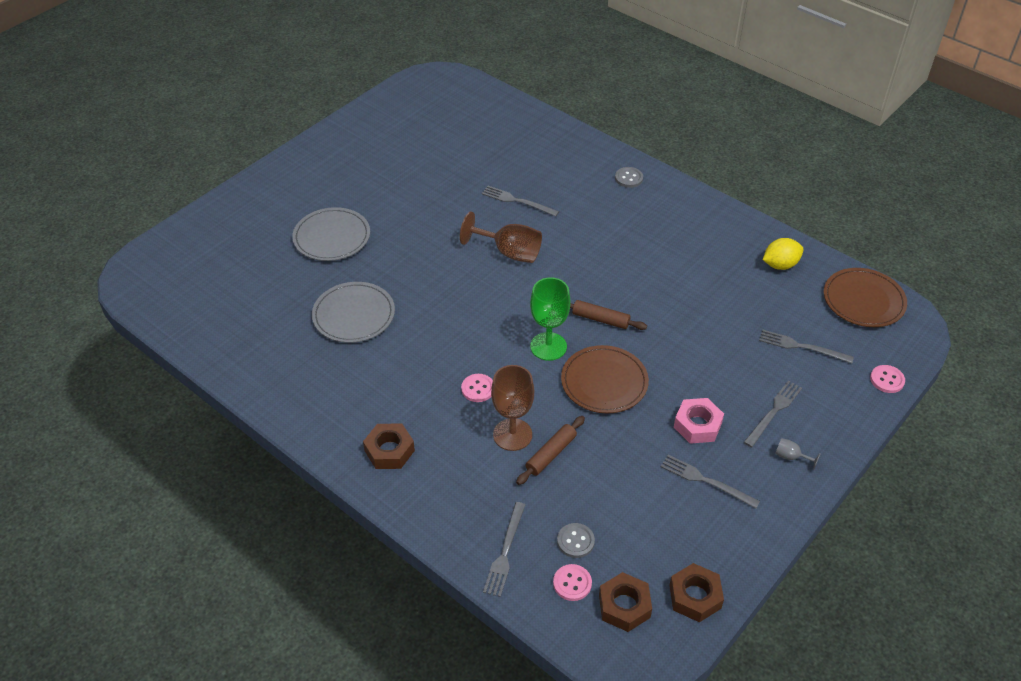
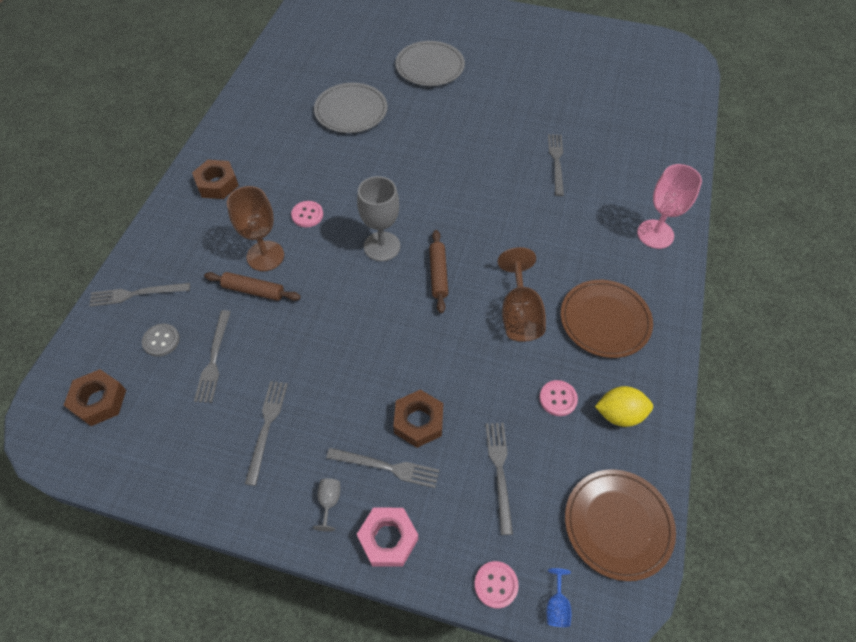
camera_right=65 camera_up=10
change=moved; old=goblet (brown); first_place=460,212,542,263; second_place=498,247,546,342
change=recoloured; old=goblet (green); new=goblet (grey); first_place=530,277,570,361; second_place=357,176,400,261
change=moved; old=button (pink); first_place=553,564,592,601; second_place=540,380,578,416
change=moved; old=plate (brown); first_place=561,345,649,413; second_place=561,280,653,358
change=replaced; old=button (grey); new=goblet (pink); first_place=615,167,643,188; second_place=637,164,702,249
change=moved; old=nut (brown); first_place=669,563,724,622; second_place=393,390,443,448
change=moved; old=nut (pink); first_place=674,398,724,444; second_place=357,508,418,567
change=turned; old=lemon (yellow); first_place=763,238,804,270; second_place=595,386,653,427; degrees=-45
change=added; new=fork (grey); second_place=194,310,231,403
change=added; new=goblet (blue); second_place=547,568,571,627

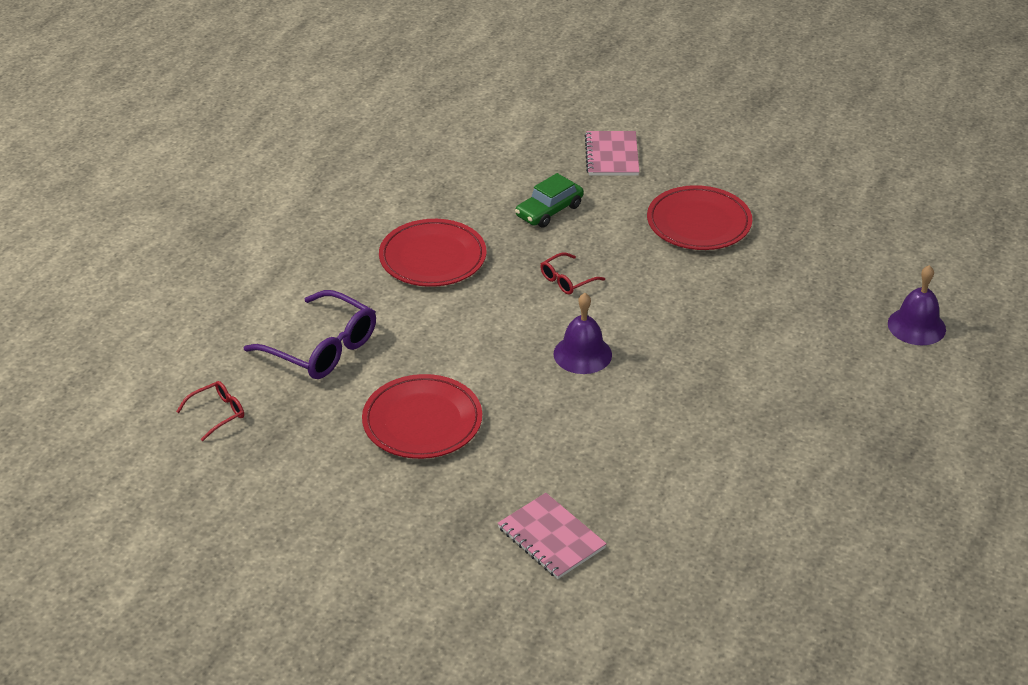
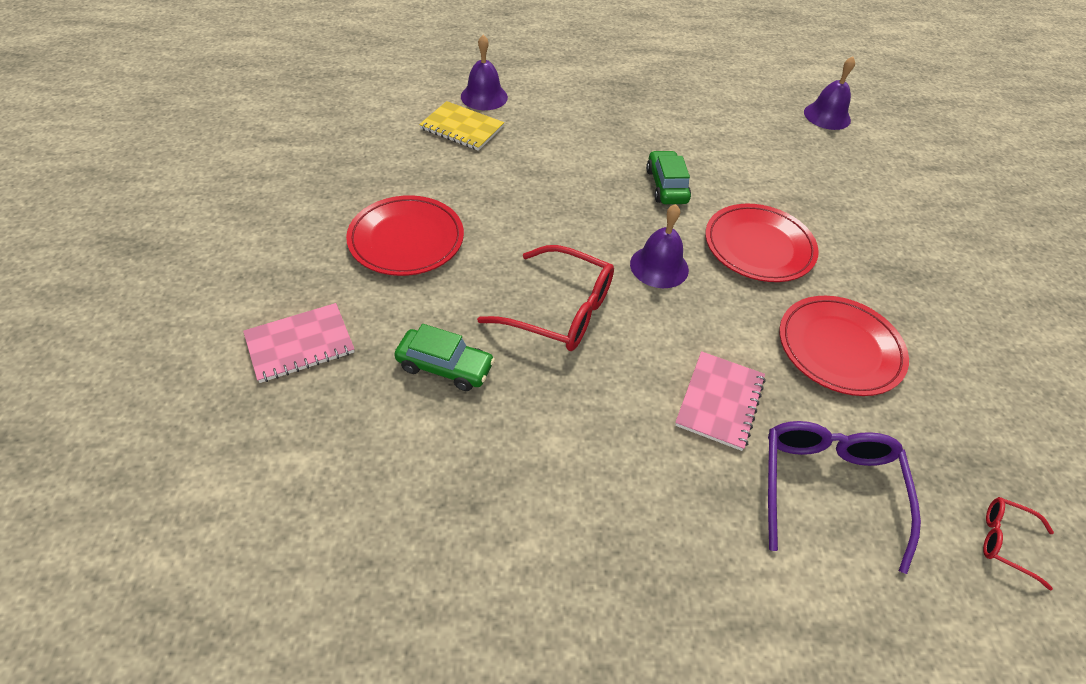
camera_right=-120 camera_up=10
change=moved; old=plate (red); first_place=379,219,487,287; second_place=705,204,819,282
change=moved; old=notebook (pink); first_place=498,493,607,579; second_place=675,351,766,451
change=resized; old=glasses (red); first_place=540,252,605,295; second_place=477,245,614,351; factor=1.96
change=added; new=notebook (yellow); second_place=419,101,504,151
change=added; new=car (green); second_place=646,151,691,204
change=added; new=bell (purple); second_place=804,56,855,130

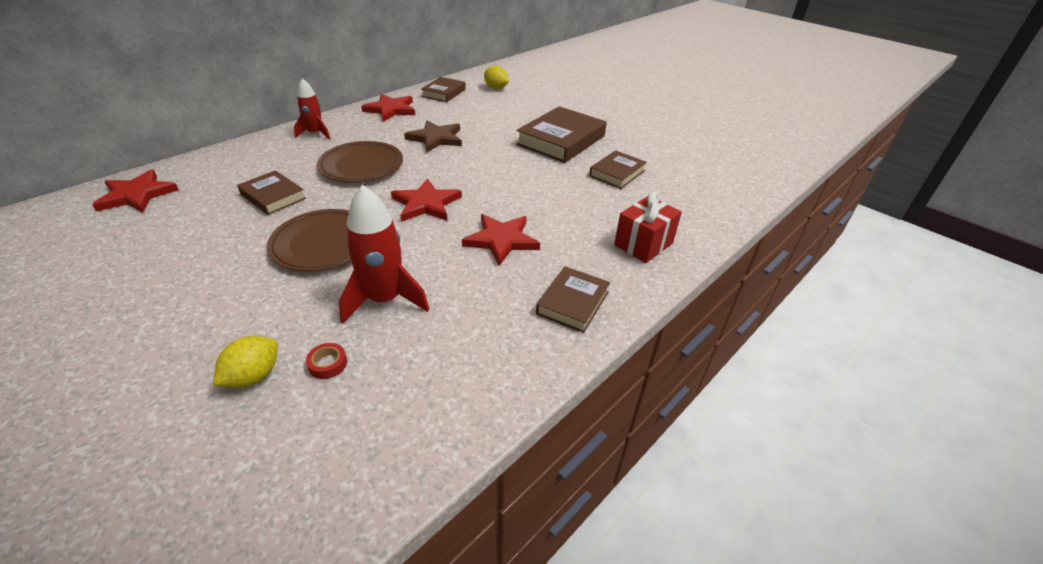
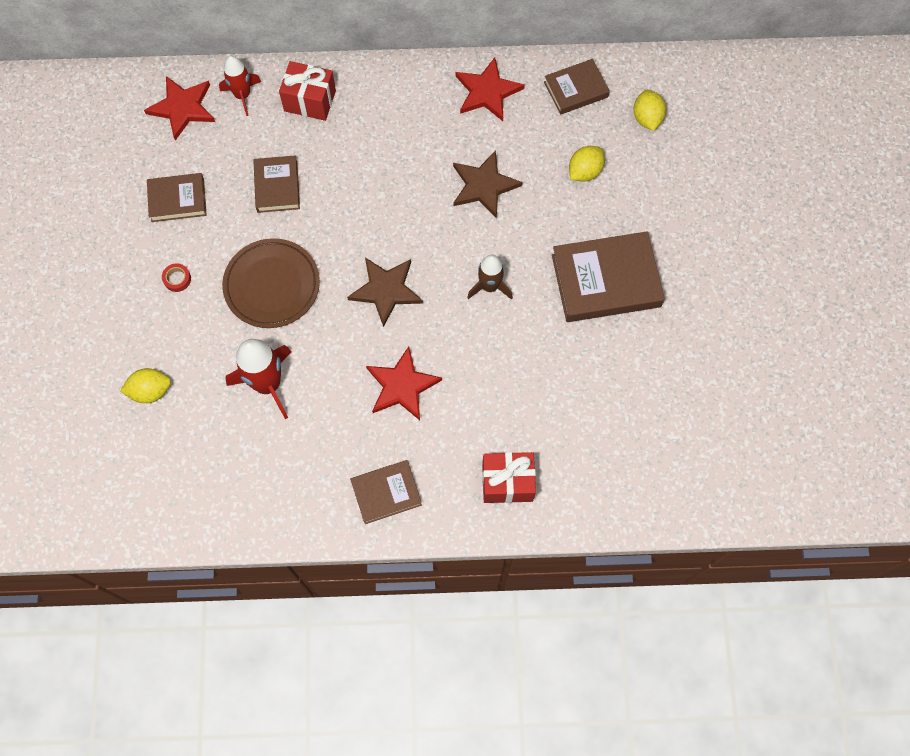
camera_right=45 camera_up=30
change=moved; old=rocket (red); first_place=294,78,331,140; second_place=219,56,261,116
change=moved; old=tape (red); first_place=306,343,347,379; second_place=162,263,191,292
change=removed; old=plate (brown); first_place=317,141,403,182
change=recoloured; old=star (red); new=star (brown); first_place=391,178,462,222; second_place=347,258,423,327
change=moved; old=book (brown); first_place=589,150,647,189; second_place=147,173,206,222
change=added; new=gift (red); second_place=279,61,336,121
change=added; new=rocket (brown); second_place=467,255,513,300
change=added; new=lemon (yellow); second_place=569,146,605,182

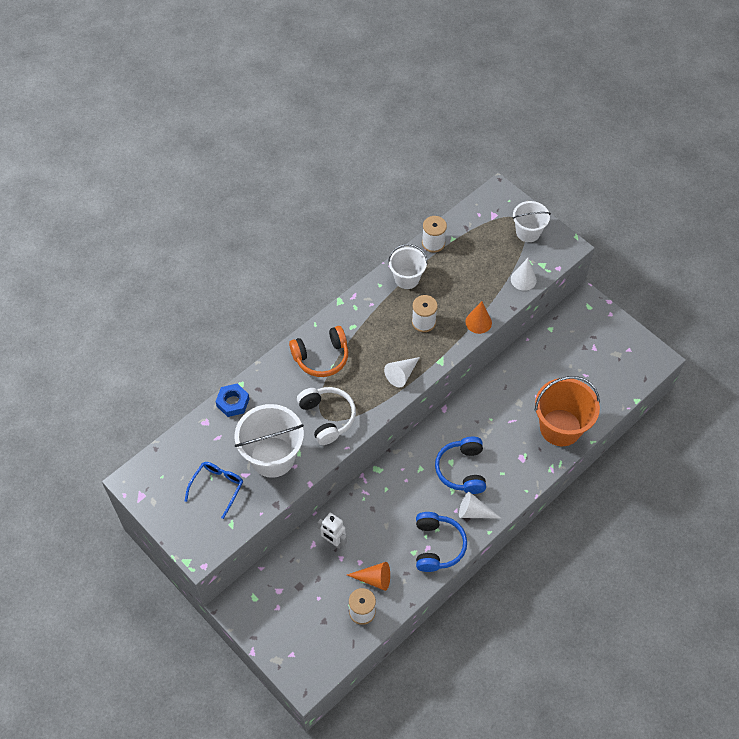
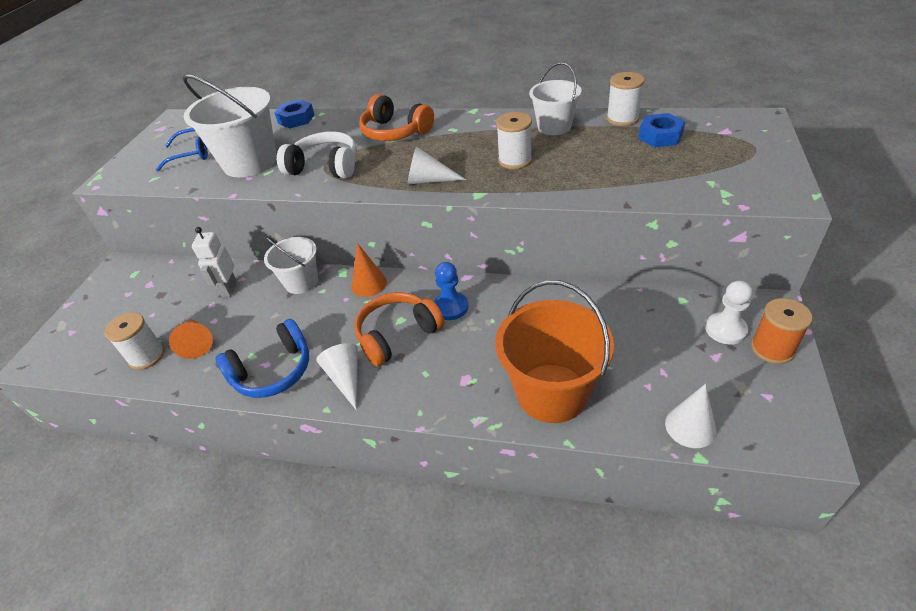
camera_right=60 camera_up=-15
change=turned; old=headphones (white); first_place=297,387,356,445; second_place=277,131,357,179; degrees=-105
change=recoloured; old=headphones (blue); new=headphones (orange); first_place=435,437,486,494; second_place=354,292,444,367
change=moved; old=cone (orange); first_place=465,301,492,334; second_place=351,243,387,297
change=moved; old=cone (white); first_place=511,258,537,291; second_place=665,384,716,448
change=moved; old=bucket (white); first_place=512,201,551,242; second_place=264,237,318,294
change=added; new=pawn (blue); second_place=434,262,468,320
change=added; new=nut (blue); second_place=638,113,685,147
change=added; new=pawn (white); second_place=705,281,753,345
change=added; new=spool (orange); second_place=751,298,813,364

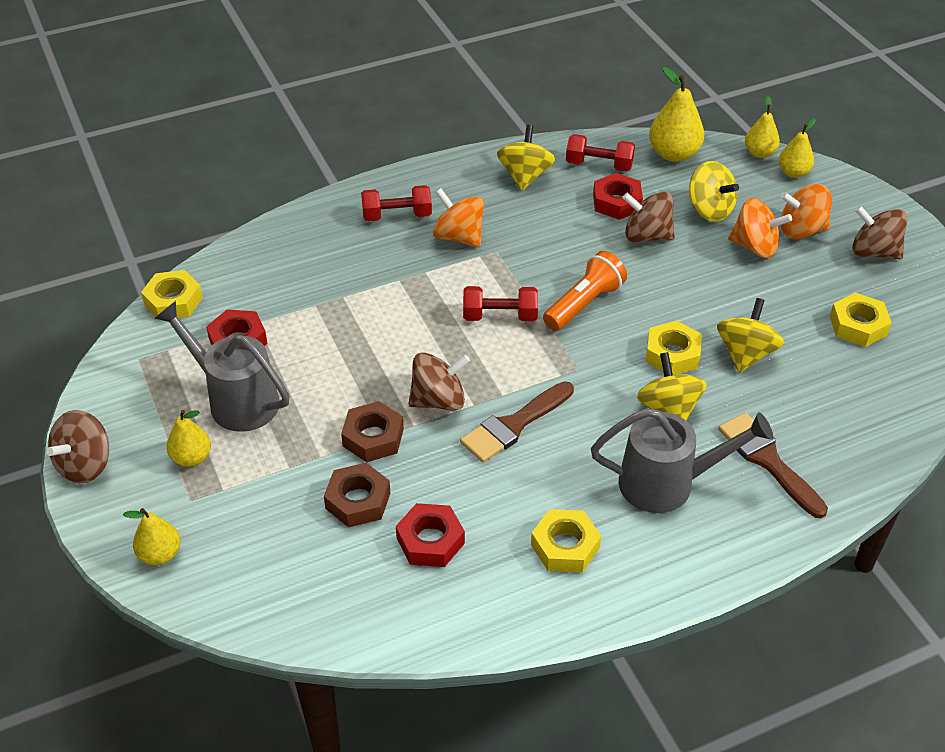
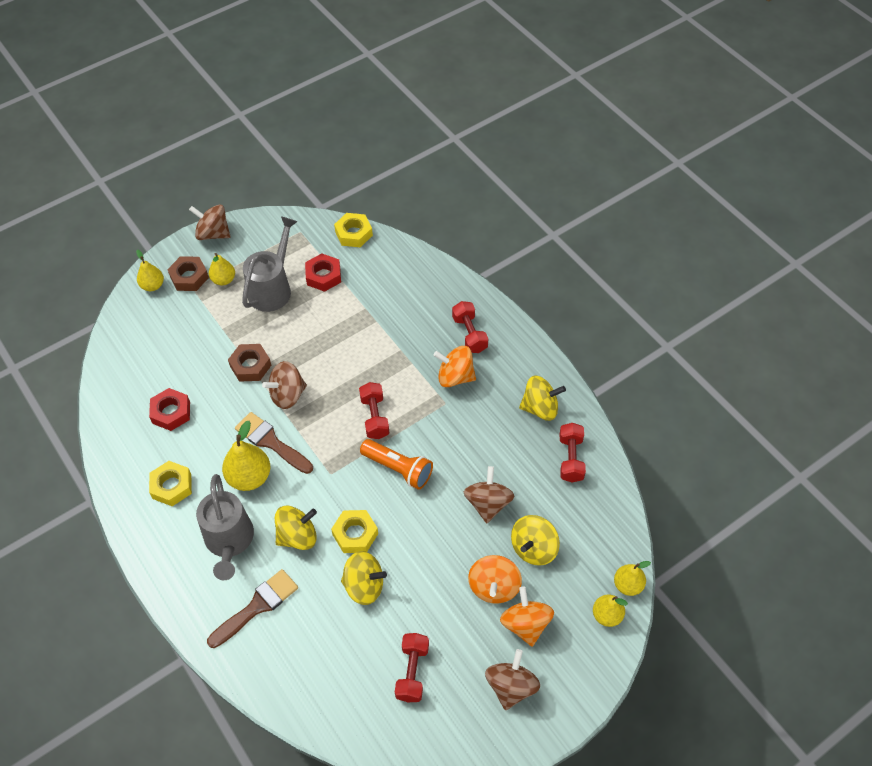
camera_right=80 camera_up=10
change=moved; old=nut (brown); first_place=324,463,390,528; second_place=167,256,209,291
change=turned; old=spinning top (brown); first_place=409,352,470,411; second_place=262,361,307,409; degrees=90
change=turned; old=spinning top (orange); first_place=433,189,484,247; second_place=434,346,476,387; degrees=-105
change=removed; old=nut (red); first_place=593,173,643,220
change=moved; old=pear (yellow); first_place=649,67,704,162; second_place=222,421,271,491
change=replaced; old=nut (yellow); new=dumbbell (red); first_place=830,293,892,347; second_place=395,633,429,702

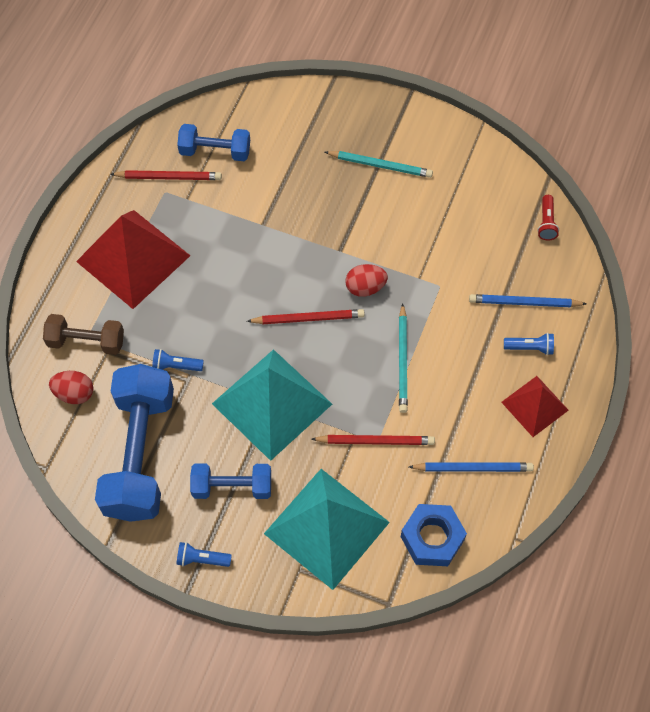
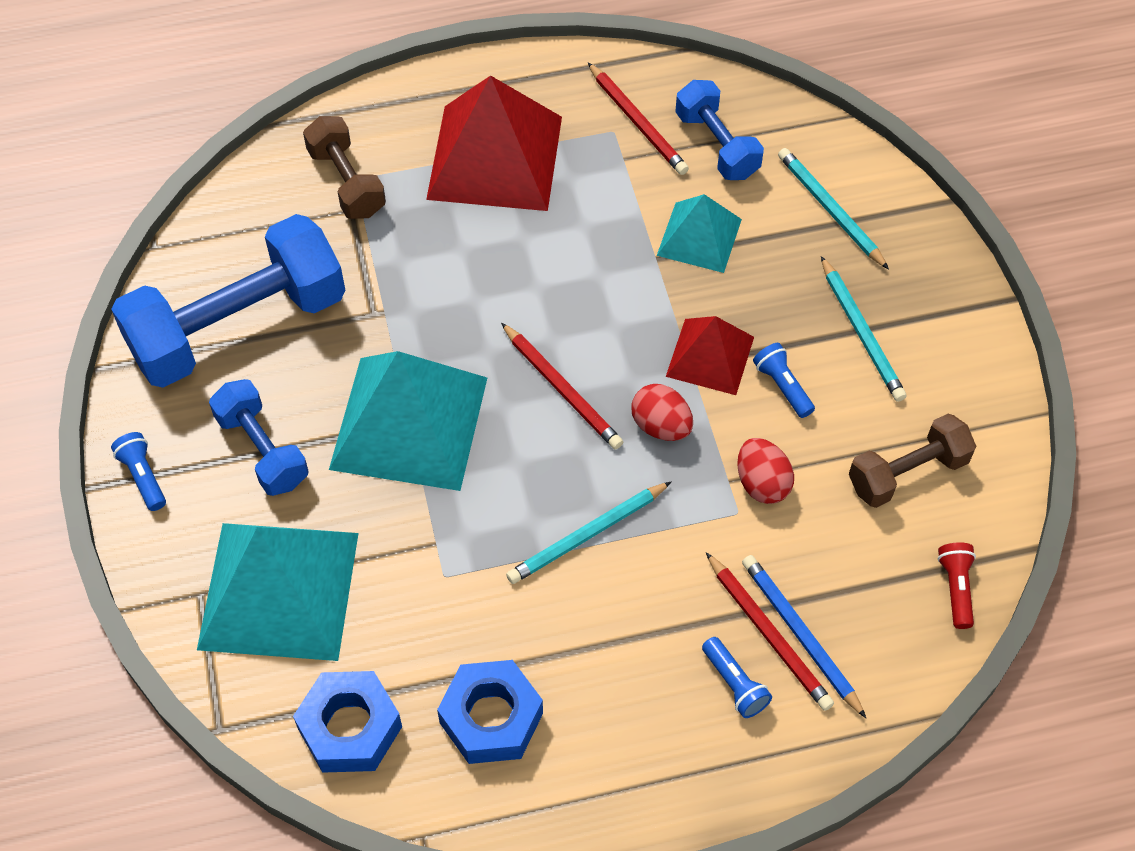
camera_right=55 camera_up=-5
change=moved; old=egg (red); first_place=49,371,93,404; second_place=737,438,794,504
change=moved; old=flashlight (blue); first_place=152,349,204,371; second_place=753,343,815,418
change=moved; old=pencil (red); first_place=312,435,435,445; second_place=706,552,834,711
change=replaced; old=pencil (blue); new=nut (blue); first_place=409,462,534,472; second_place=437,660,543,764
change=moved; old=pyramid (red); first_place=501,376,569,437; second_place=666,316,754,395
change=turned; old=flashlight (red); first_place=537,195,559,240; second_place=938,542,976,629; degrees=120
change=added; new=pyramid (turquoise); second_place=657,194,742,273
change=added; new=pencil (turquoise); second_place=778,148,889,270
change=added; new=dumbbell (brown); second_place=849,414,976,508

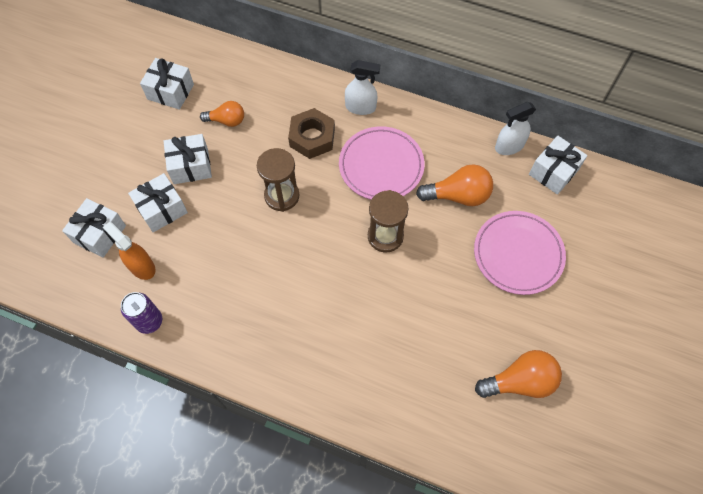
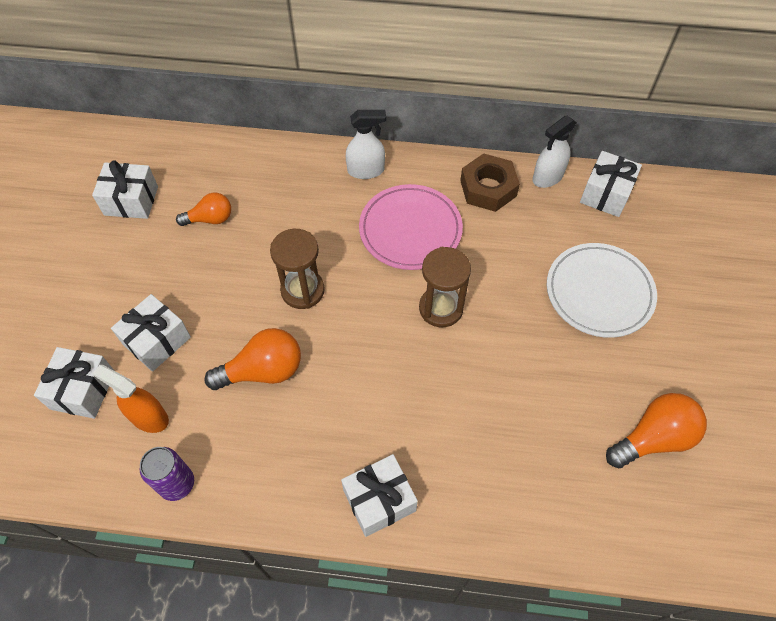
camera_right=-15 camera_up=-5
change=moved; old=gift (white); first_place=164,134,212,184; second_place=341,454,418,537
change=moved; old=nut (brown); first_place=288,108,335,159; second_place=460,153,520,212
change=moved; old=light bulb (orange); first_place=416,164,493,206; second_place=204,328,301,390
change=recoloured; old=plate (pink); new=plate (white); first_place=474,211,566,295; second_place=547,243,657,338

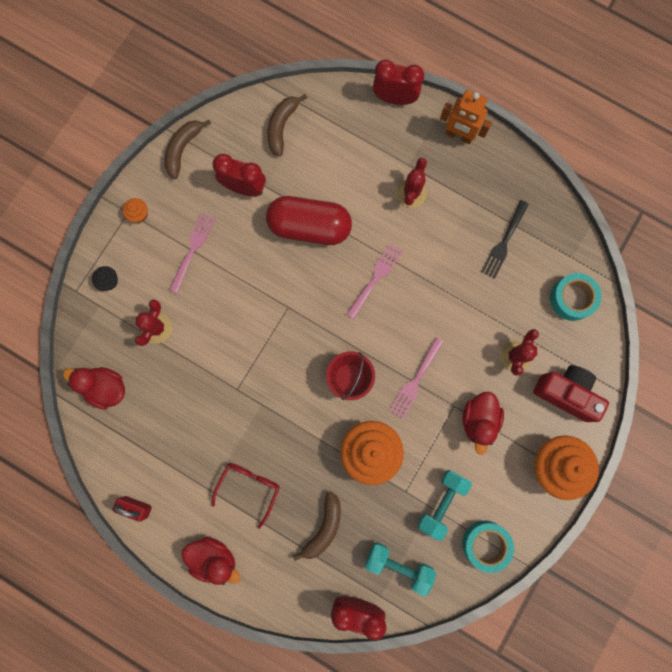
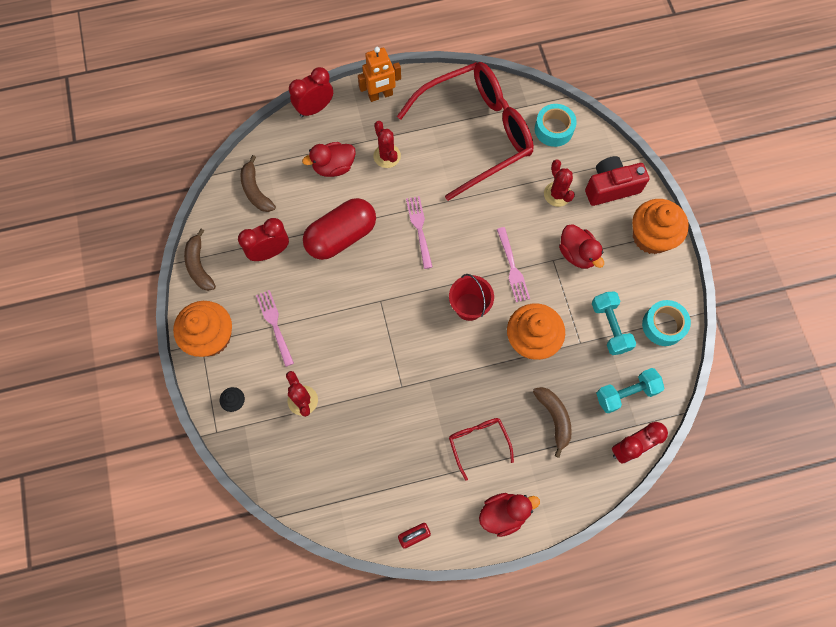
camera_right=-45 camera_up=-10
change=moved; old=duck (red); first_place=63,367,125,410; second_place=302,142,356,177
change=resized; old=cupcake (orange); first_place=123,198,148,223; second_place=173,301,232,357; factor=2.34
change=replaced; old=fork (black); new=glasses (red); first_place=481,200,529,279; second_place=397,62,534,201

